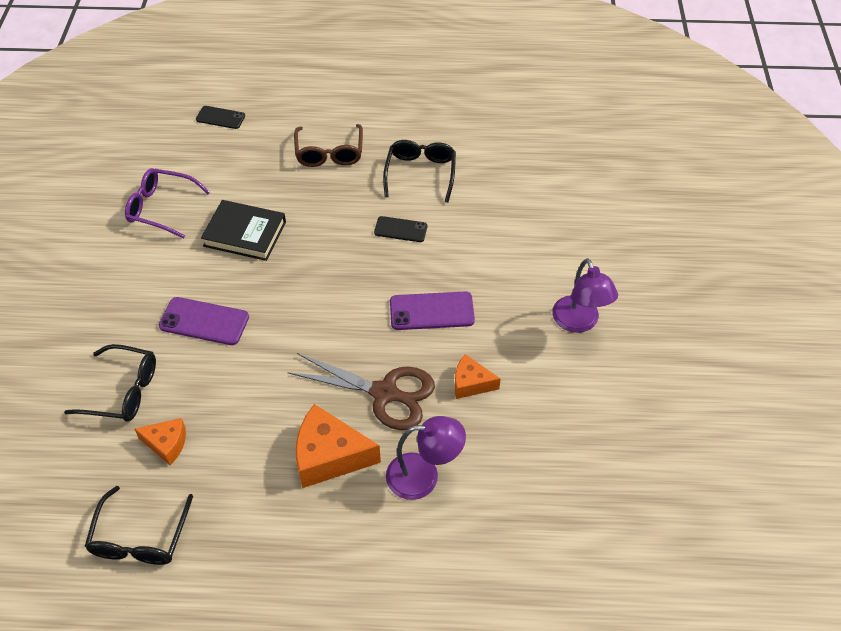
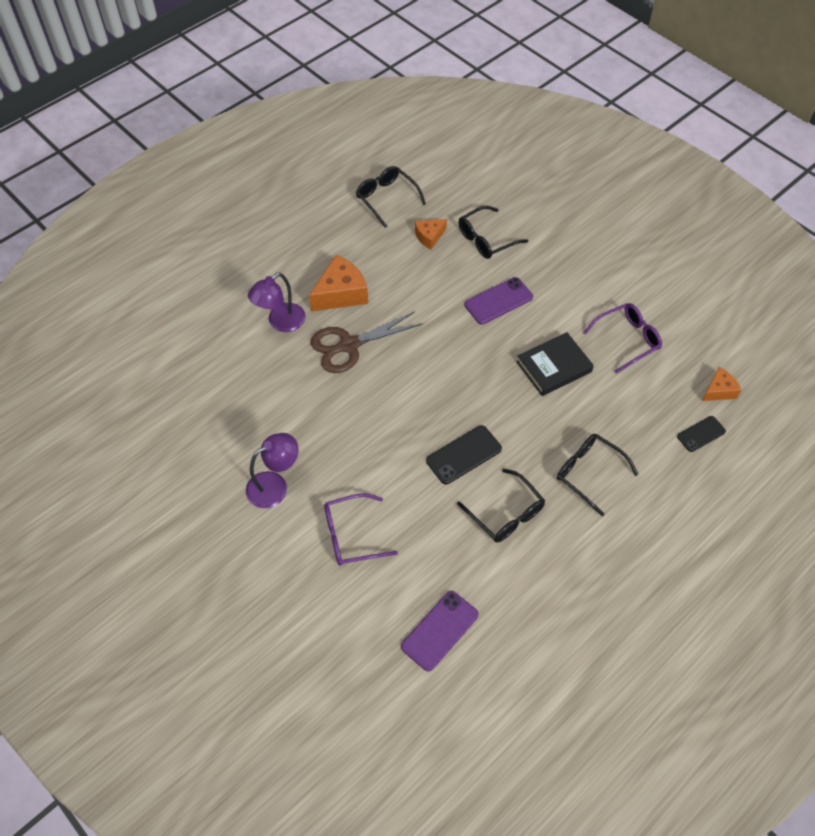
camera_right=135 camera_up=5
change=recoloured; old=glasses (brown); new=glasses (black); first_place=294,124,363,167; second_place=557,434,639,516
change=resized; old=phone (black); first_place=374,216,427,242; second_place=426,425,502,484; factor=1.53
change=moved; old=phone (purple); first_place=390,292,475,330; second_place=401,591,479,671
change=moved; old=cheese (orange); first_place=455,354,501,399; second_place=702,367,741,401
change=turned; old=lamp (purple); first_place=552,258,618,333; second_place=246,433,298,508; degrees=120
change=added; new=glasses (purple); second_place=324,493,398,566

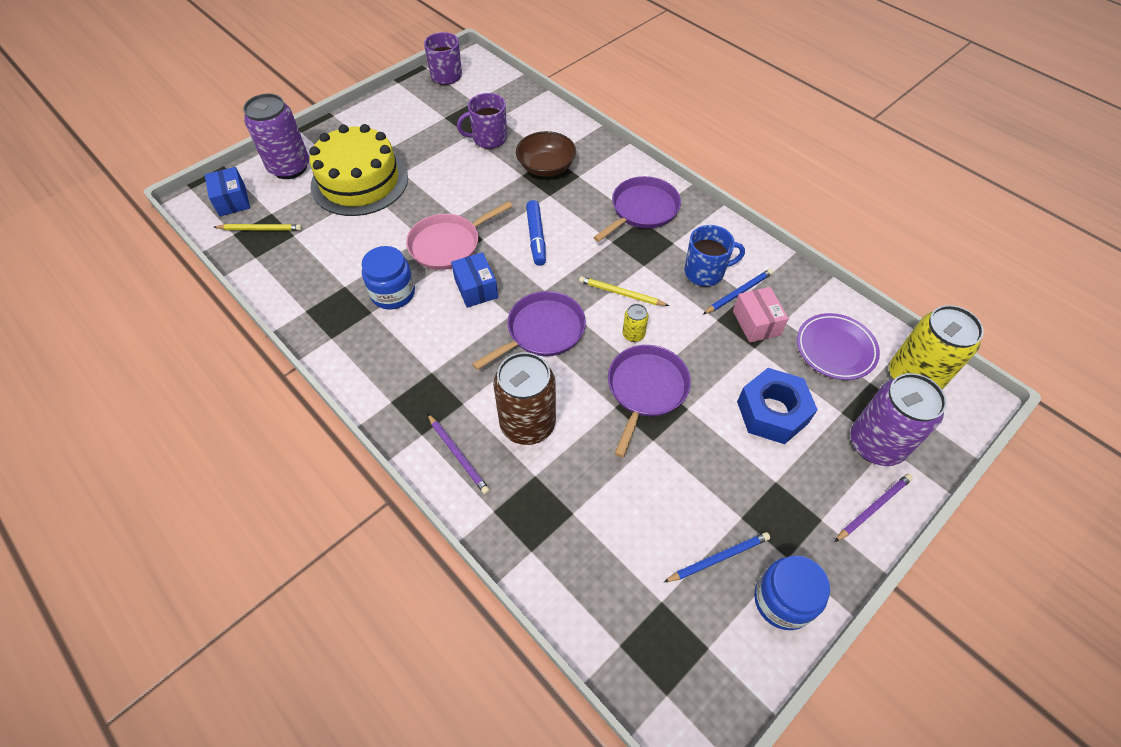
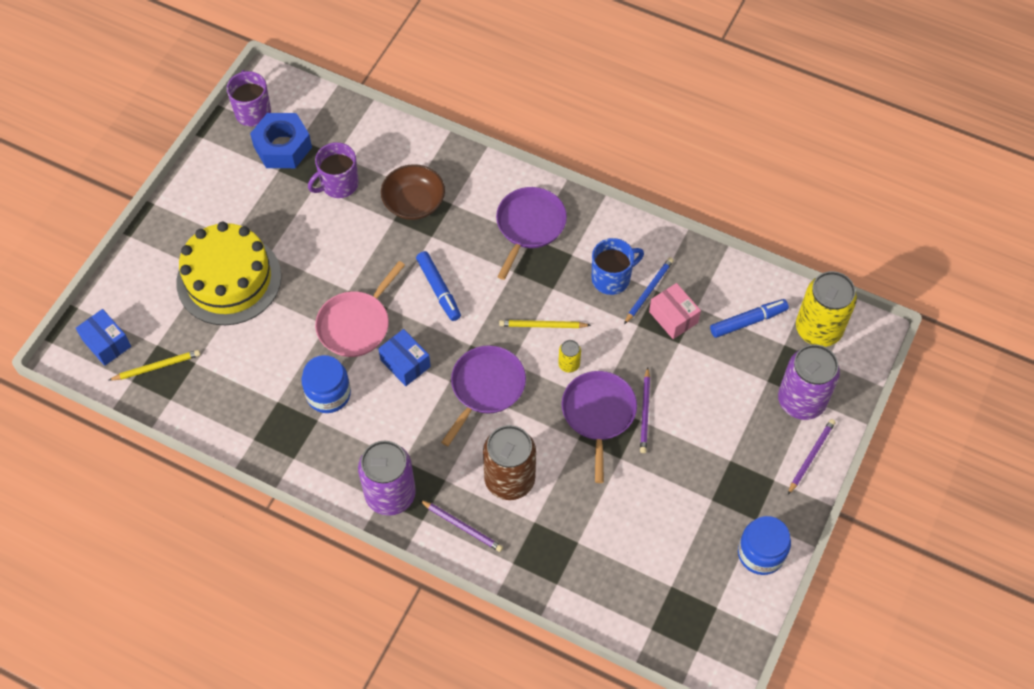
camera_right=-20 camera_up=5
change=moved; old=can (purple); first_place=243,94,309,179; second_place=358,441,416,516
change=removed; old=pencil (blue); first_place=664,532,770,582
change=moved; old=nut (blue); first_place=737,368,818,444; second_place=250,113,312,168
change=replaced; old=plate (purple); new=marker (blue); first_place=797,313,880,380; second_place=710,299,789,338
change=added; new=pencil (purple); second_place=640,367,650,453

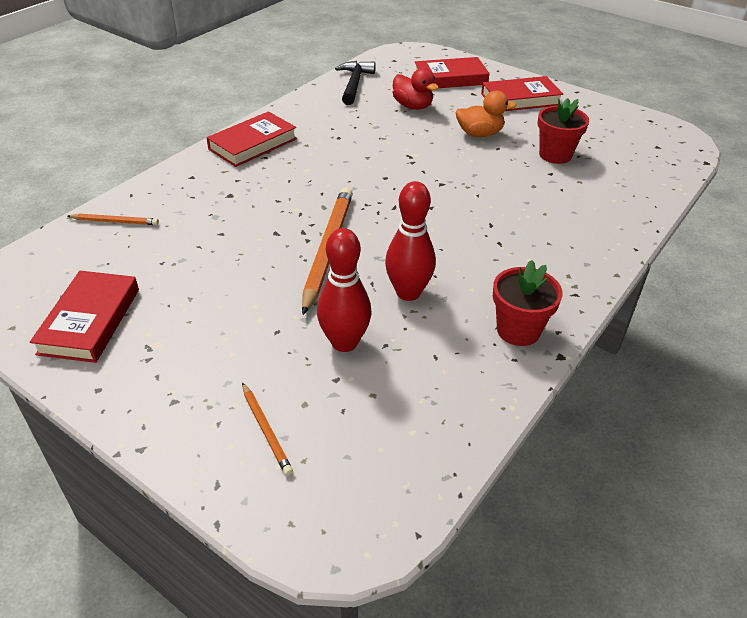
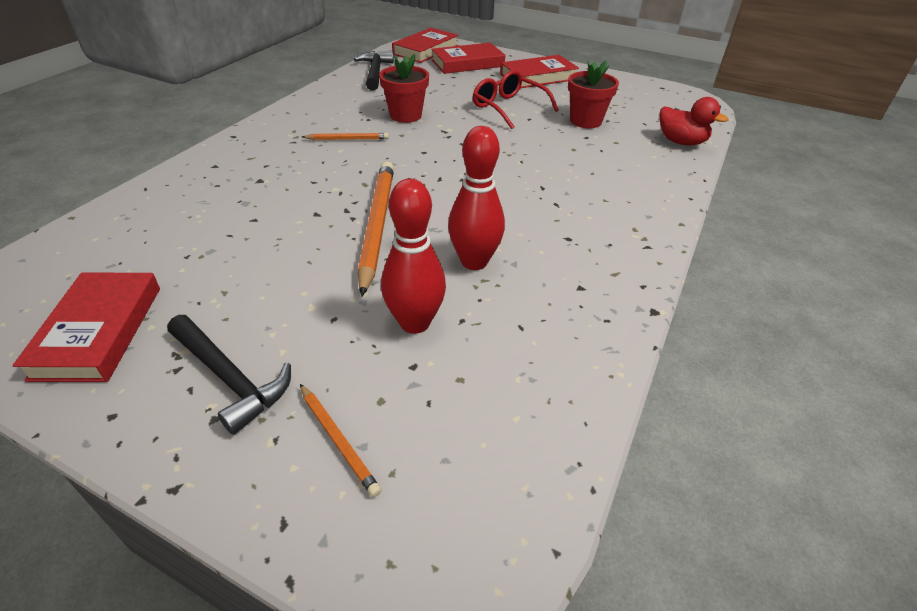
camera_right=-10 camera_up=0
change=moved; old=pencil (orange); first_place=68,214,159,225; second_place=302,133,389,140
change=moved; old=book (red); first_place=206,111,297,167; second_place=392,28,459,63
change=moved; old=duck (red); first_place=393,68,439,110; second_place=659,97,728,146
change=replaced; old=duck (orange); new=glasses (red); first_place=455,91,516,137; second_place=473,70,559,129
change=moved; old=flower pot (red); first_place=493,260,563,346; second_place=379,54,429,123
change=added; new=hammer (black); second_place=167,315,291,435

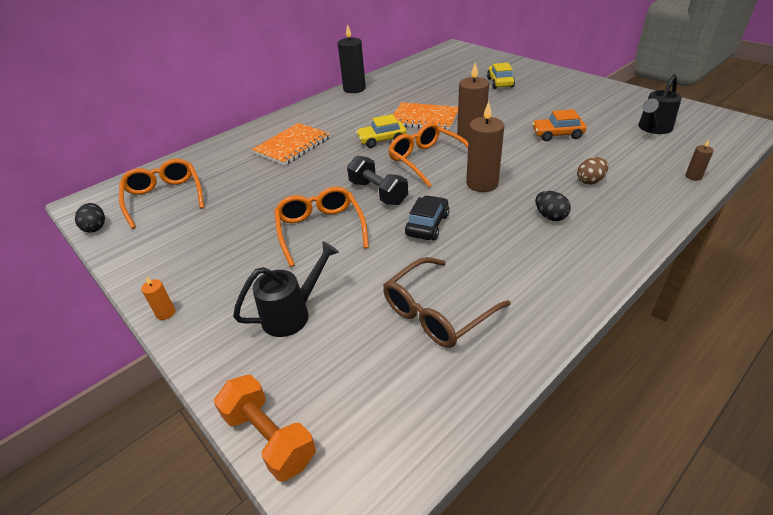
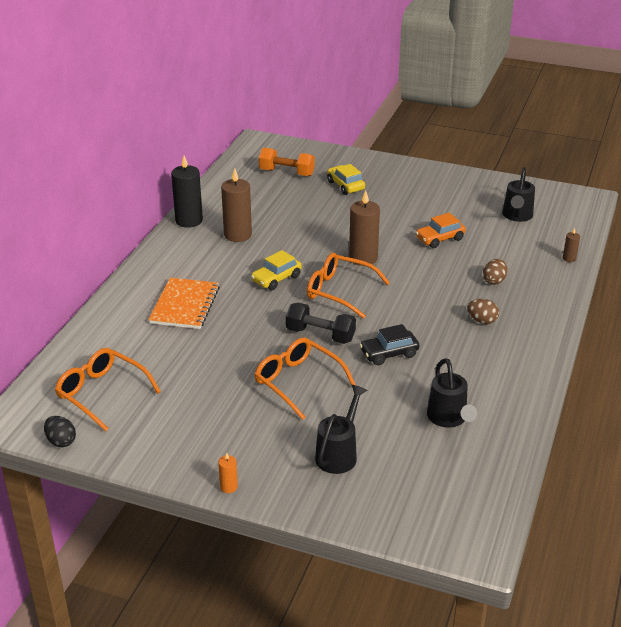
camera_right=-30 camera_up=-5
change=moved; old=dumbbell (orange); first_place=214,375,316,481; second_place=259,148,315,176
change=replaced; old=glasses (brown); new=watering can (black); first_place=383,257,511,348; second_place=427,358,477,428
change=removed; old=notebook (orange); first_place=393,102,458,130
change=turned; old=car (black); first_place=405,195,449,240; second_place=360,324,419,365; degrees=-105
change=moved; old=candle (brown); first_place=466,101,504,192; second_place=221,169,252,242
change=recoloured; old=egg (black); new=egg (brown); first_place=535,191,571,221; second_place=467,299,499,324

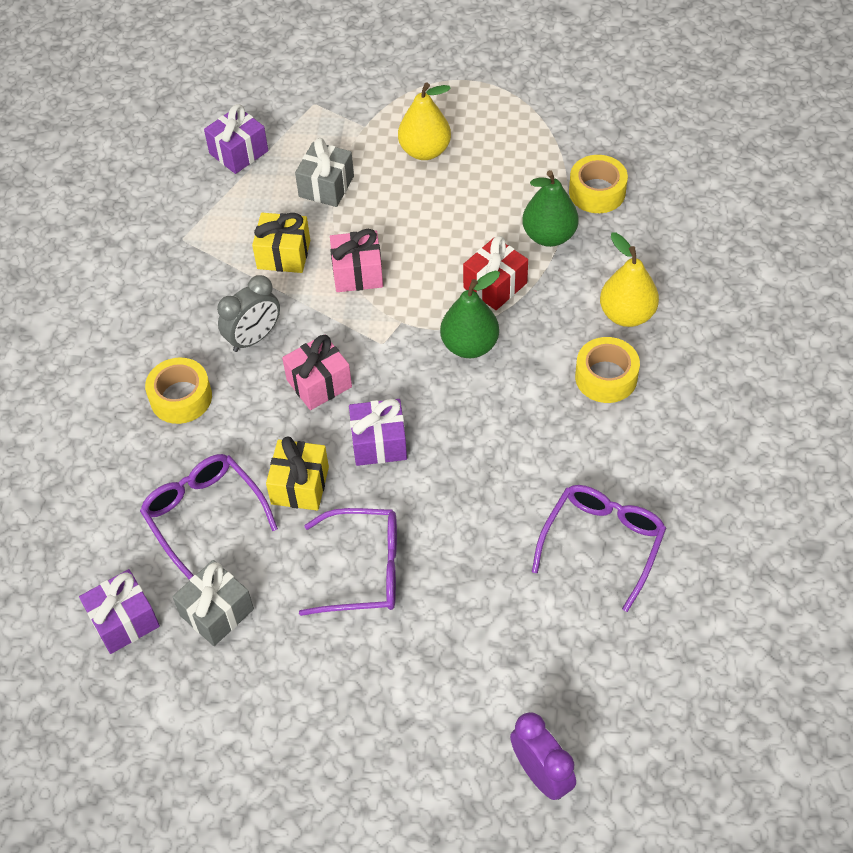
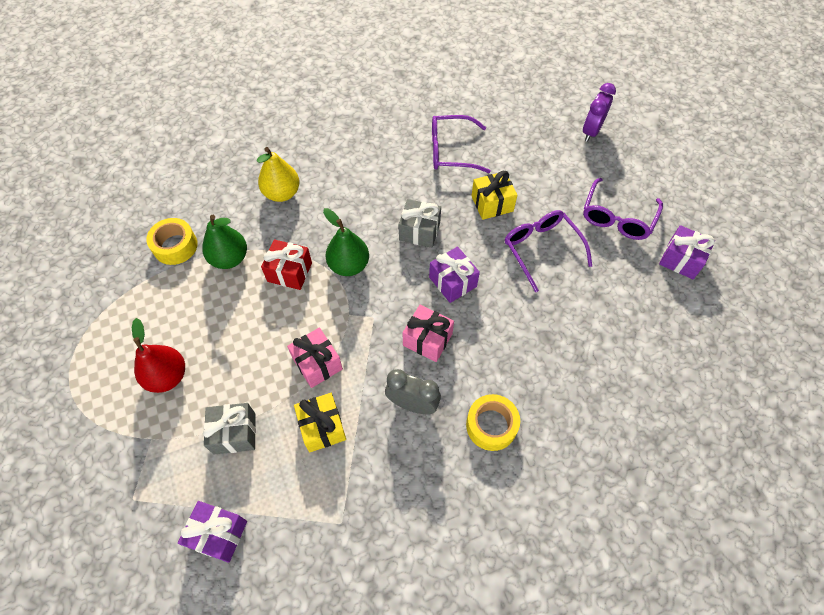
camera_right=-120 camera_up=5
change=moved; old=gift (purple); first_place=79,569,160,654; second_place=659,225,715,279
change=moved; old=glasses (purple); first_place=140,454,278,580; second_place=583,178,663,240
change=moved; old=gift (grey); first_place=173,560,254,646; second_place=399,199,441,248
change=moved; old=gift (yellow); first_place=266,436,329,511; second_place=471,171,517,220
change=recoloured; old=pear (yellow); new=pear (red); first_place=398,83,451,160; second_place=132,318,185,393
change=removed; old=tape (yellow); first_place=575,337,640,403

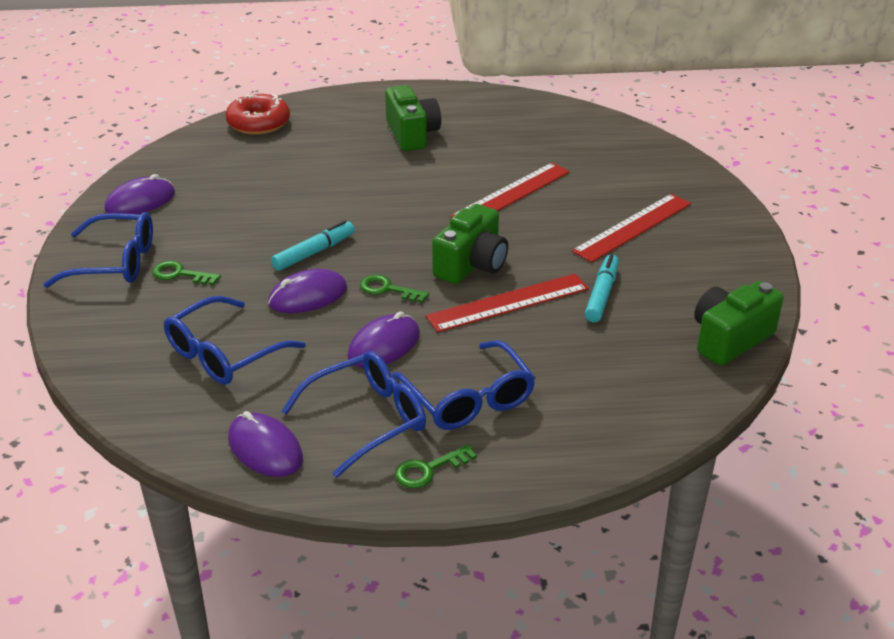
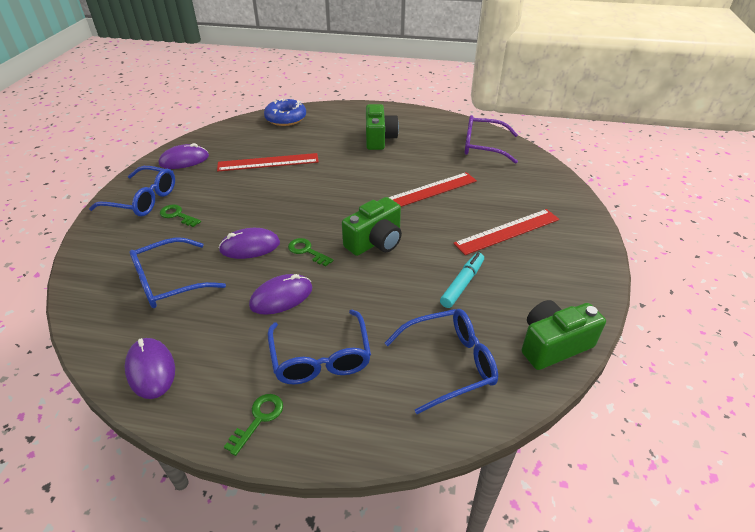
camera_right=15 camera_up=5
change=recoloured; old=donut (red); new=donut (blue); first_place=226,94,290,135; second_place=264,99,306,126
change=removed; old=marker (turquoise); first_place=271,220,355,271
change=moved; old=glasses (blue); first_place=281,351,426,478; second_place=385,309,498,414
change=turned; old=key (green); first_place=395,444,477,488; second_place=224,394,283,456; degrees=135
change=moved; old=ruler (red); first_place=426,274,589,332; second_place=217,153,319,172
change=added; new=glasses (purple); second_place=464,115,518,164

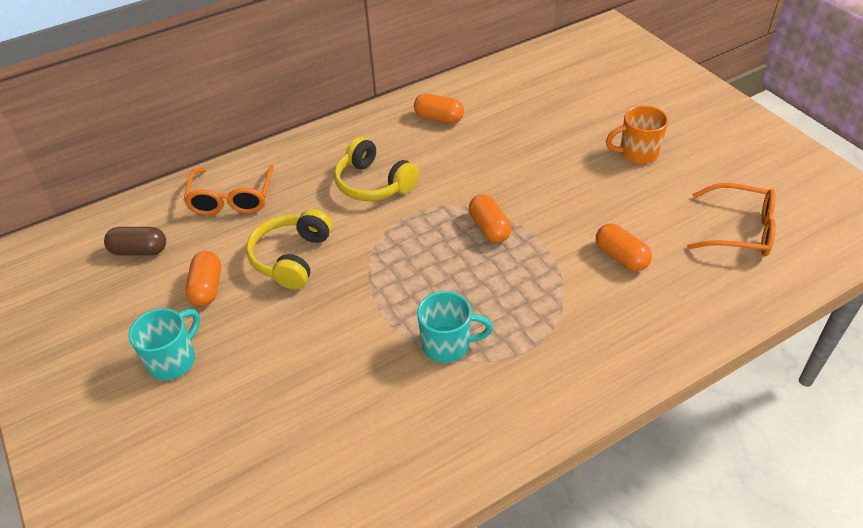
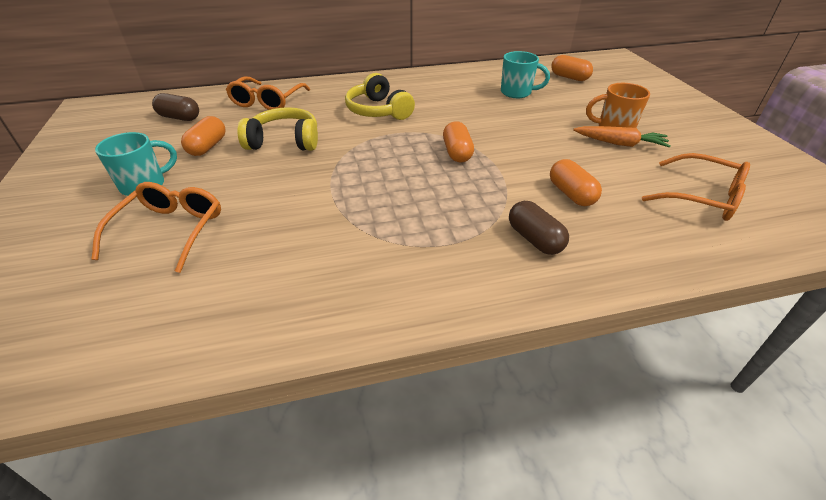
camera_right=15 camera_up=-5
change=turned; old=headphones (yellow); first_place=246,209,332,289; second_place=237,107,318,151; degrees=60
change=moved; old=capsule (orange); first_place=414,93,464,124; second_place=551,55,593,81
change=moved; old=mug (turquoise); first_place=417,291,493,363; second_place=501,51,550,98
change=added; new=glasses (orange); second_place=92,182,221,273
change=added; new=capsule (brown); second_place=509,201,569,255
change=added; new=carrot (orange); second_place=573,126,671,148

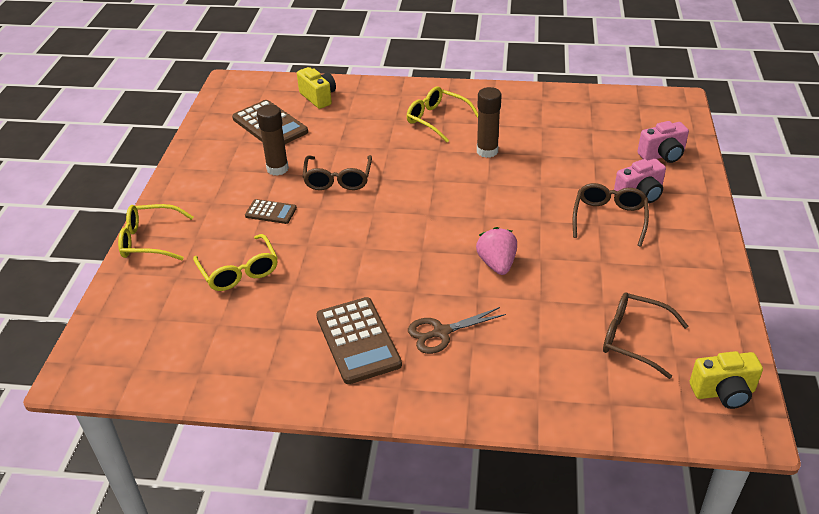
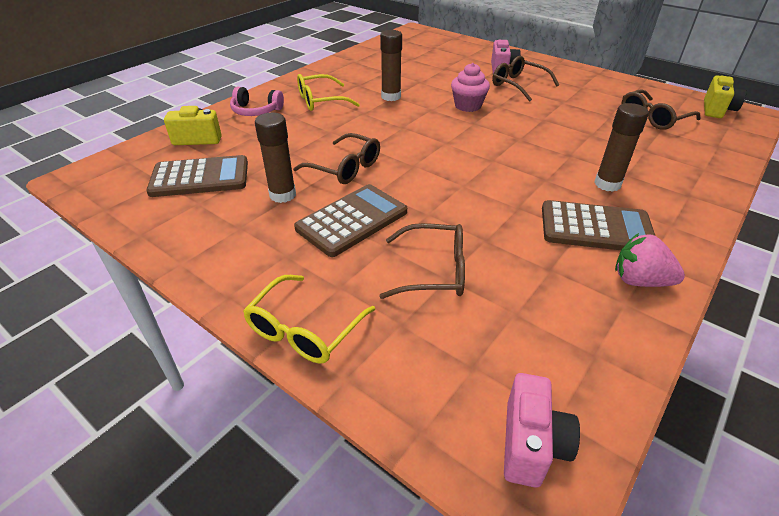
camera_right=-60 camera_up=0
change=recoloured; old=glasses (yellow); new=glasses (brown); first_place=193,234,278,291; second_place=379,223,465,299
change=resized; old=calculator (brown); first_place=245,199,297,224; second_place=294,184,407,257; factor=1.84
change=replaced; old=scissors (brown); new=glue stick (brown); first_place=408,307,506,354; second_place=594,103,649,192
change=moved; old=strawberry (pink); first_place=476,227,517,275; second_place=615,233,685,287
change=moved; old=camera (pink); first_place=637,121,689,163; second_place=504,373,580,488
change=added; new=headphones (pink); second_place=230,87,284,116
change=added; new=cupcake (pink); second_place=451,63,490,112

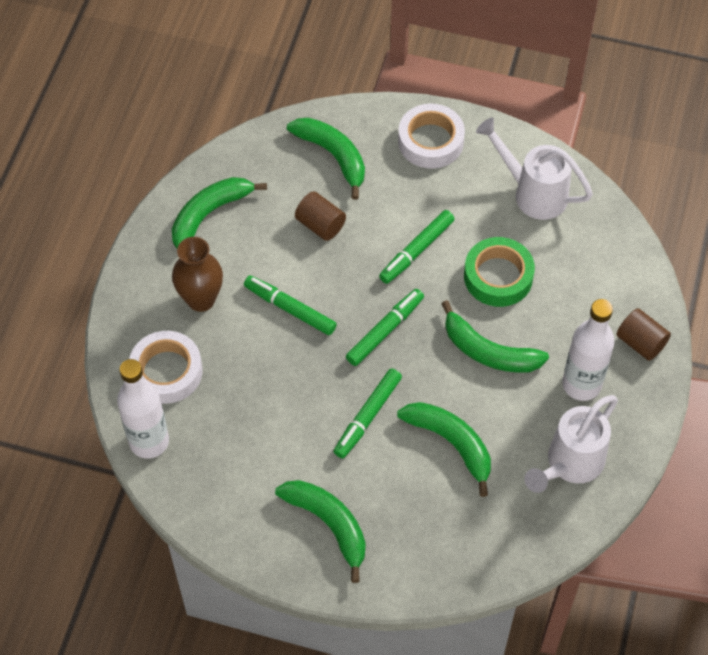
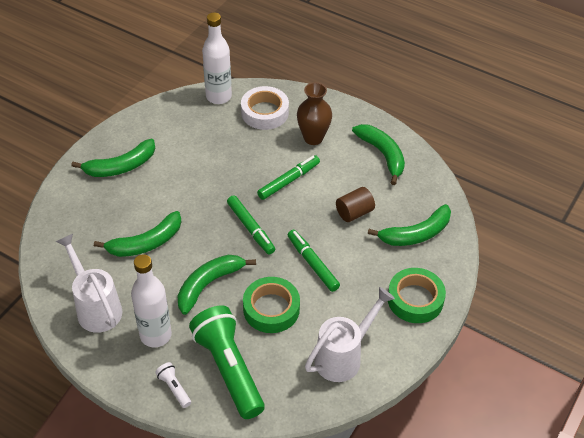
camera_right=105 camera_up=-10
change=removed; old=marker (green); first_place=333,368,402,459
change=recoloured; old=tape (white); new=tape (green); first_place=398,103,465,169; second_place=388,268,446,323
change=replaced; old=cylinder (brown); new=flashlight (white); first_place=617,308,671,361; second_place=155,362,191,408
change=added; new=flashlight (green); second_place=189,306,265,419

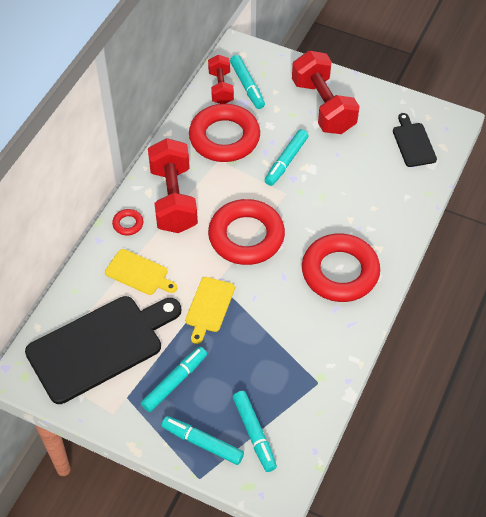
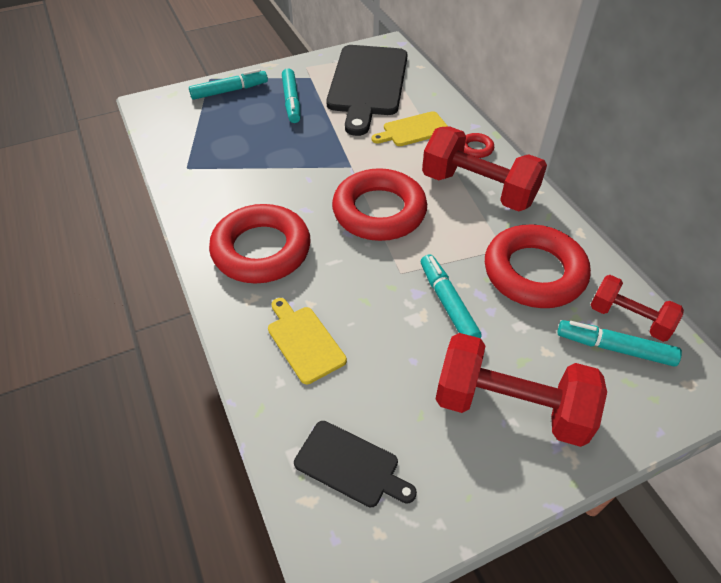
camera_right=130 camera_up=-5
change=moved; old=cutting board (yellow); first_place=185,277,235,344; second_place=268,298,347,384
change=removed; old=marker (turquoise); first_place=233,391,277,472

